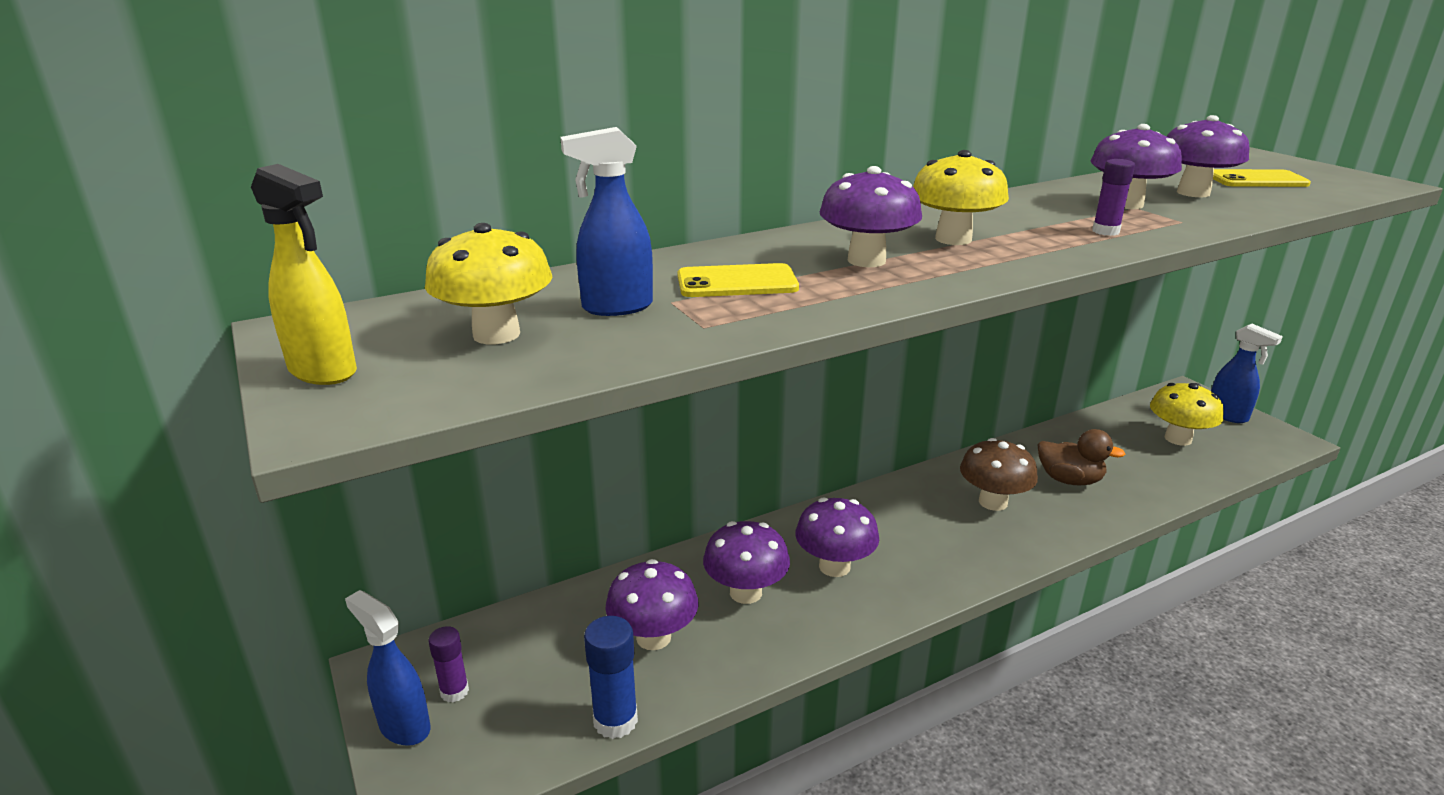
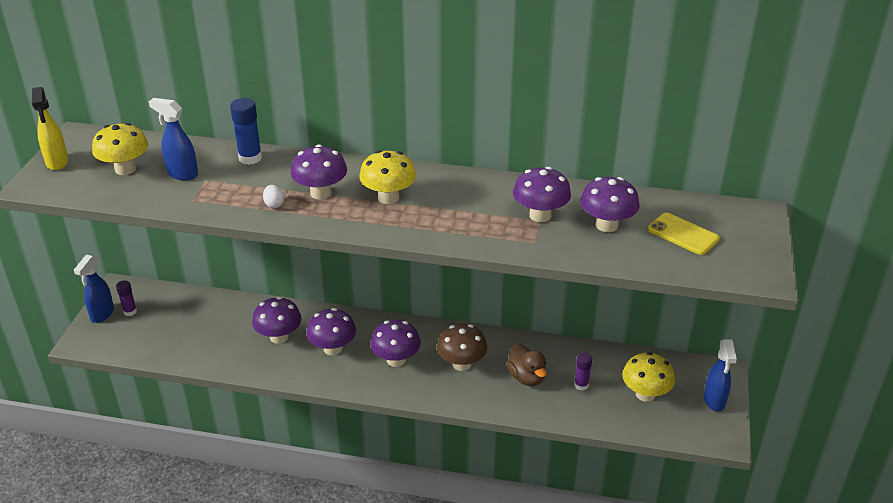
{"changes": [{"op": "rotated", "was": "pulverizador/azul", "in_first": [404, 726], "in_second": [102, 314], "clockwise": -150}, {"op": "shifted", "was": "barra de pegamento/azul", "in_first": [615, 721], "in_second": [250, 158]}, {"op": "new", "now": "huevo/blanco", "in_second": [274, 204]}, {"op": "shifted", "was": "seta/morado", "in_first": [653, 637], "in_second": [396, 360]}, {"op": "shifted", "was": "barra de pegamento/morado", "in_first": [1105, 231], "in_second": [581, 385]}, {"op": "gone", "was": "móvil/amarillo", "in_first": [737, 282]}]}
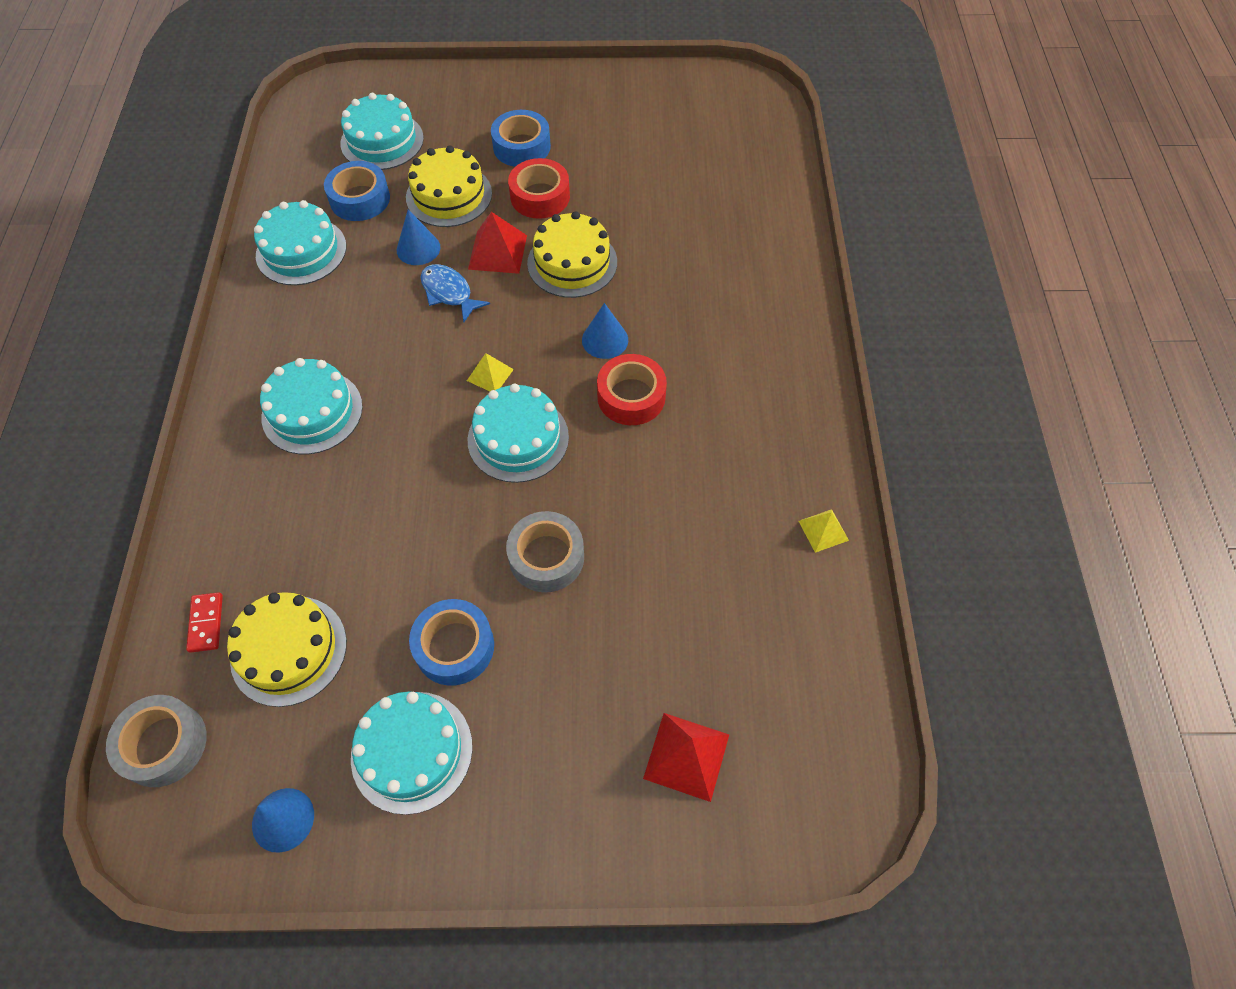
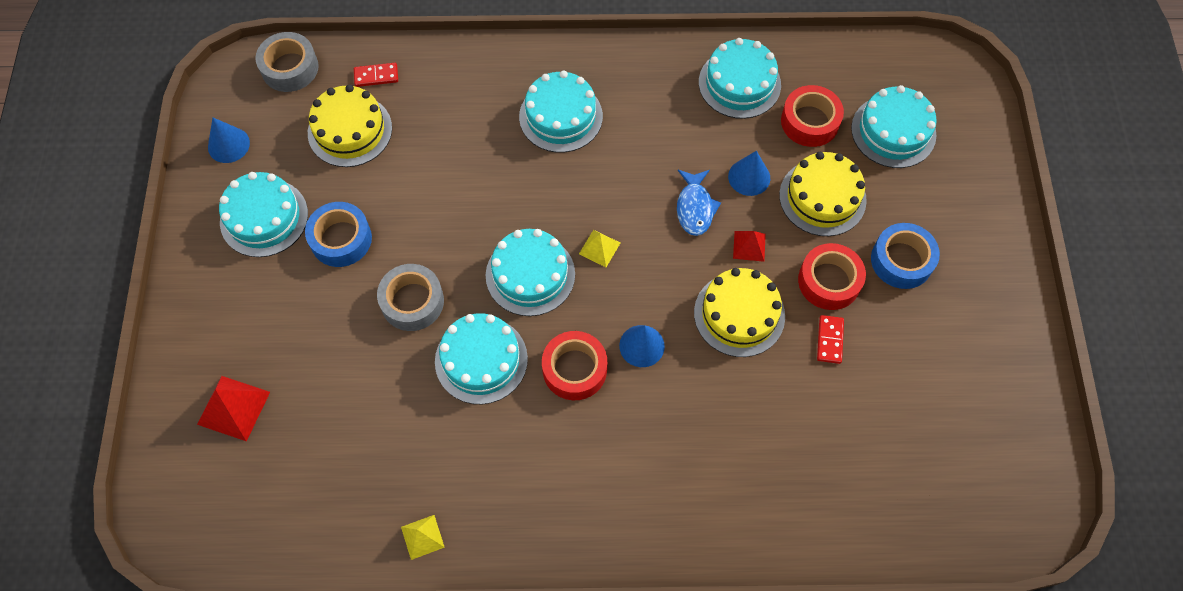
{"changes": [{"op": "new", "now": "tarta/turquesa", "in_second": [481, 360]}, {"op": "rotated", "was": "pez/azul", "in_first": [449, 293], "in_second": [695, 208], "clockwise": 135}, {"op": "scaled", "was": "pirámide/rojo", "in_first": [497, 252], "in_second": [749, 246], "ratio": 0.61}, {"op": "repainted", "was": "cinta adhesiva/azul", "now": "cinta adhesiva/rojo", "in_first": [360, 199], "in_second": [810, 122]}, {"op": "new", "now": "ficha de dominó/rojo", "in_second": [829, 340]}]}
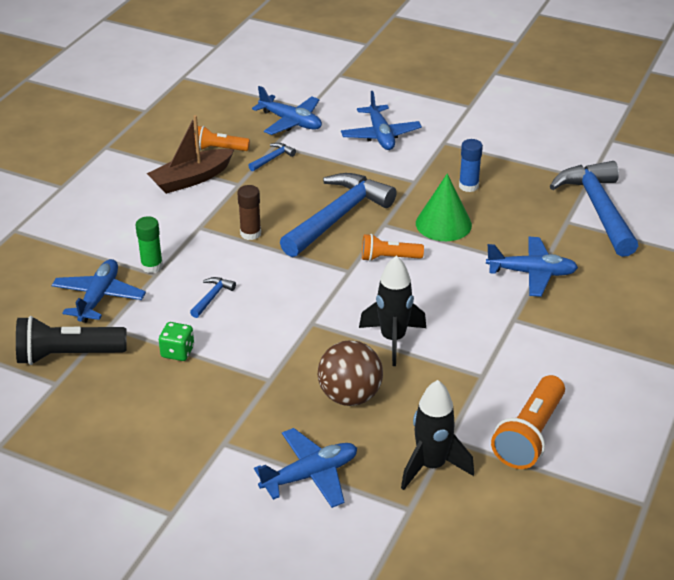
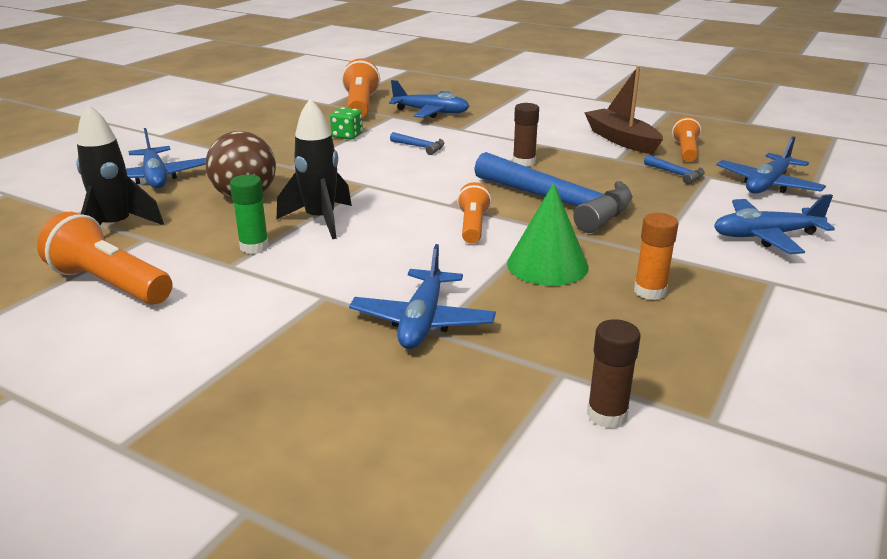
{"changes": [{"op": "shifted", "was": "barra de pegamento/verde", "in_first": [152, 266], "in_second": [254, 247]}, {"op": "repainted", "was": "lámpara de mano/negro", "now": "lámpara de mano/naranja", "in_first": [68, 355], "in_second": [360, 106]}, {"op": "swapped", "was": "martillo/azul", "now": "barra de pegamento/marrón", "in_first": [597, 208], "in_second": [607, 415]}, {"op": "repainted", "was": "barra de pegamento/azul", "now": "barra de pegamento/naranja", "in_first": [468, 186], "in_second": [650, 291]}]}
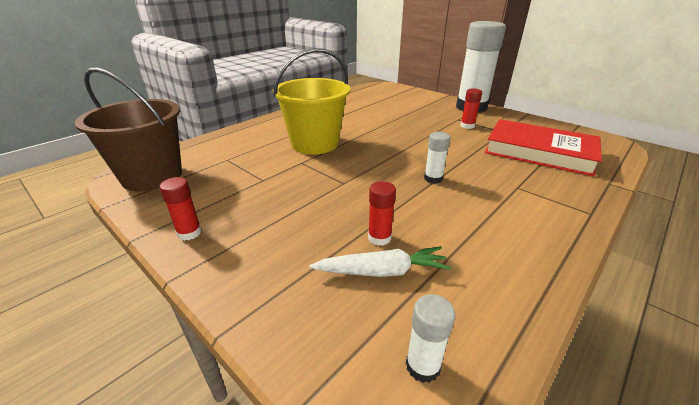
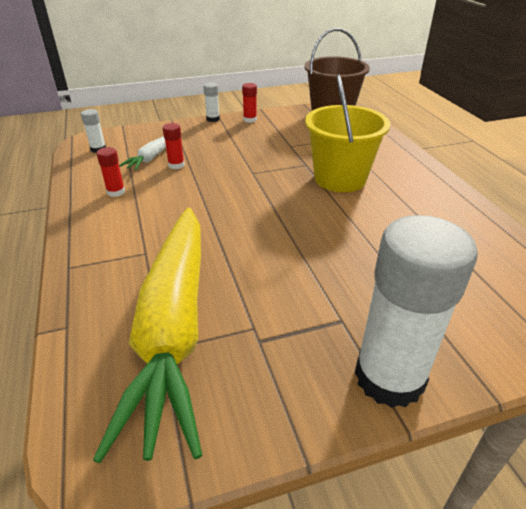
{"changes": [{"op": "swapped", "was": "libro/rojo", "now": "zanahoria/amarillo", "in_first": [539, 152], "in_second": [174, 327]}, {"op": "shifted", "was": "barra de pegamento/rojo", "in_first": [467, 126], "in_second": [116, 192]}, {"op": "shifted", "was": "barra de pegamento/blanco", "in_first": [433, 178], "in_second": [213, 119]}]}
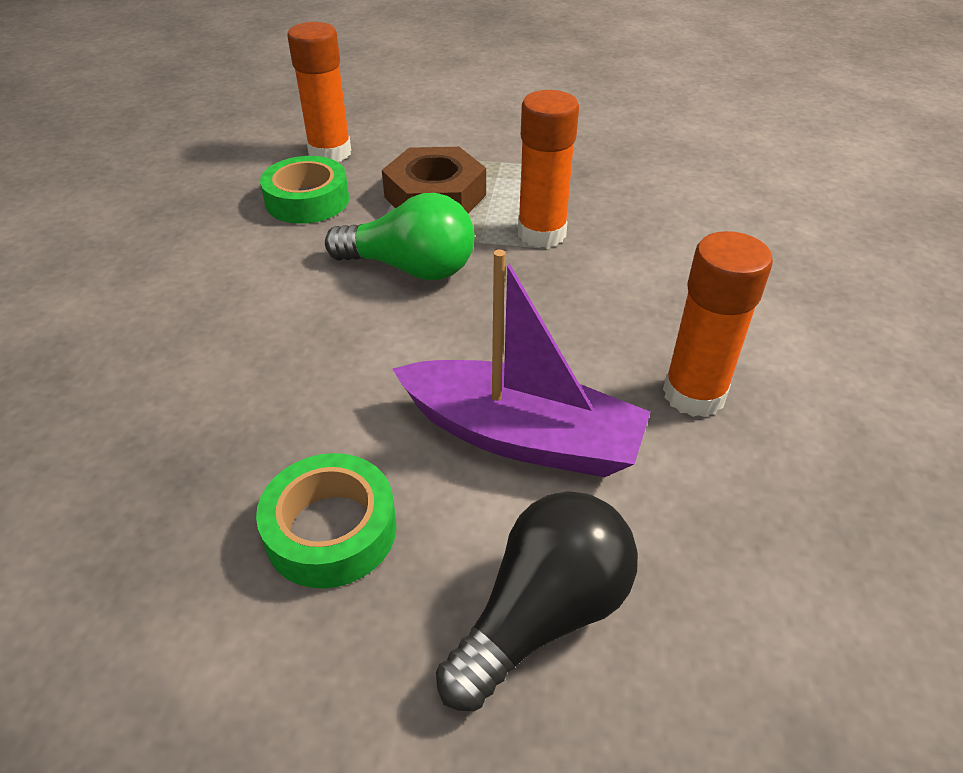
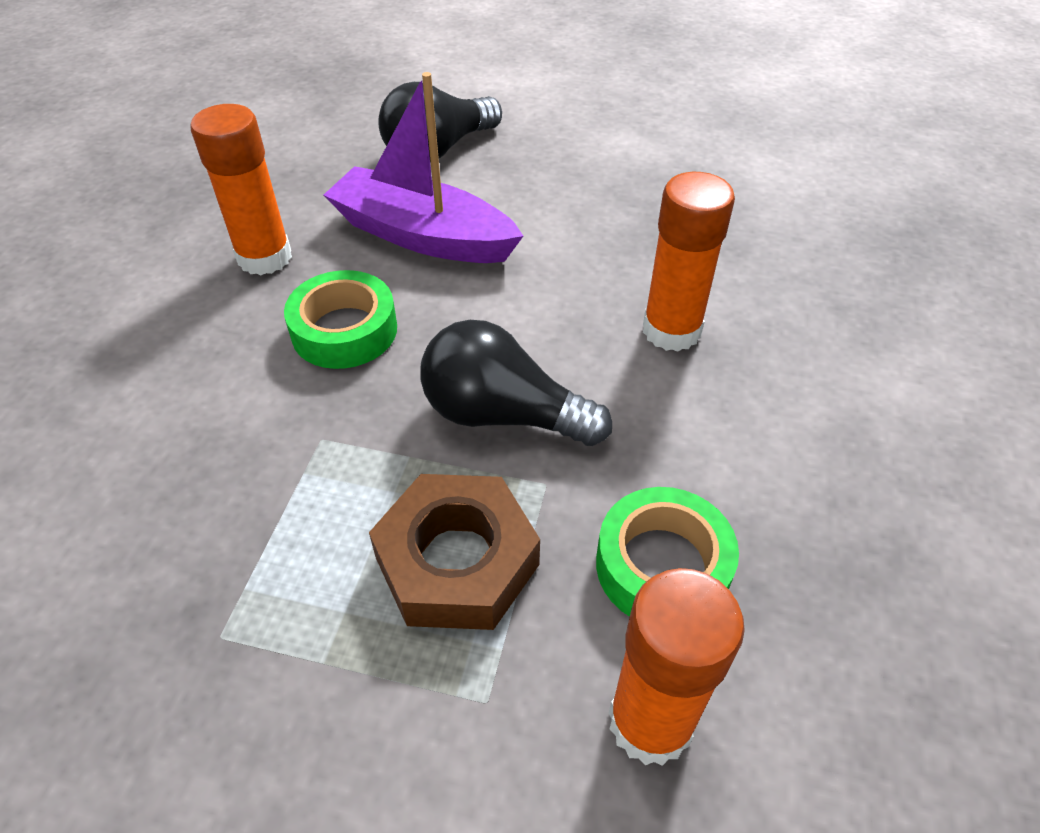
{"changes": [{"op": "shifted", "was": "cinta adhesiva/verde", "in_first": [331, 530], "in_second": [344, 330]}, {"op": "repainted", "was": "bombilla/verde", "now": "bombilla/negro", "in_first": [411, 268], "in_second": [503, 415]}, {"op": "shifted", "was": "barra de pegamento/naranja", "in_first": [541, 233], "in_second": [671, 330]}]}
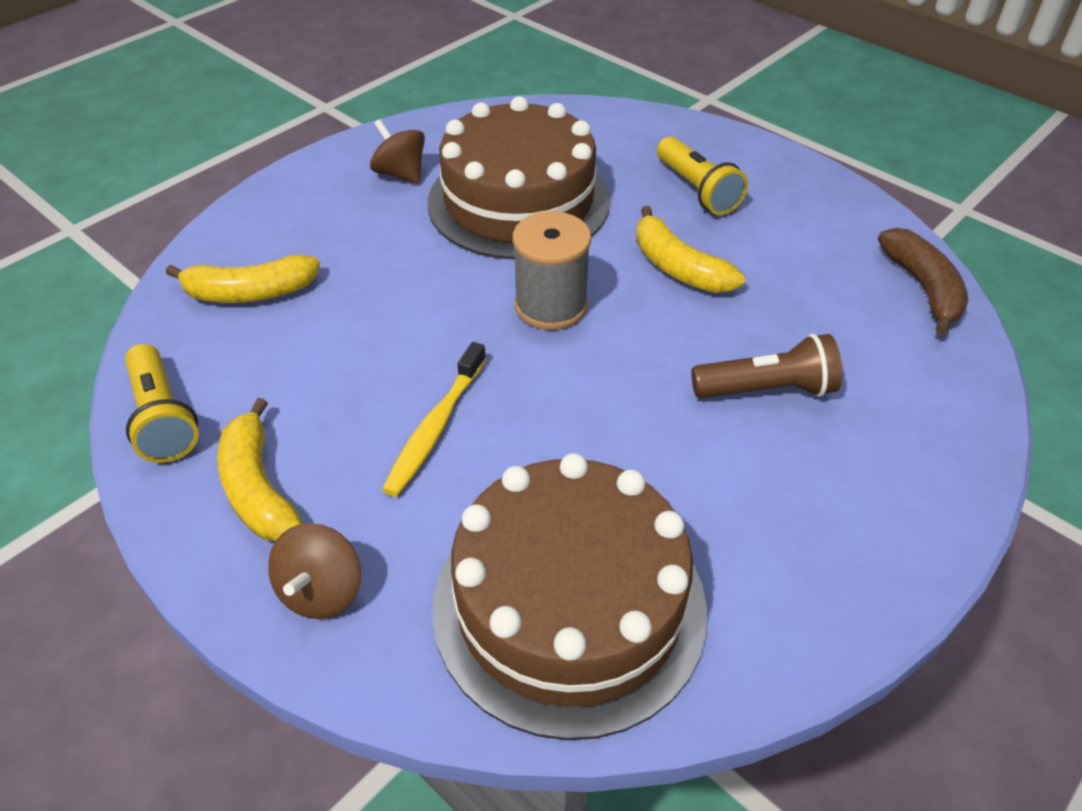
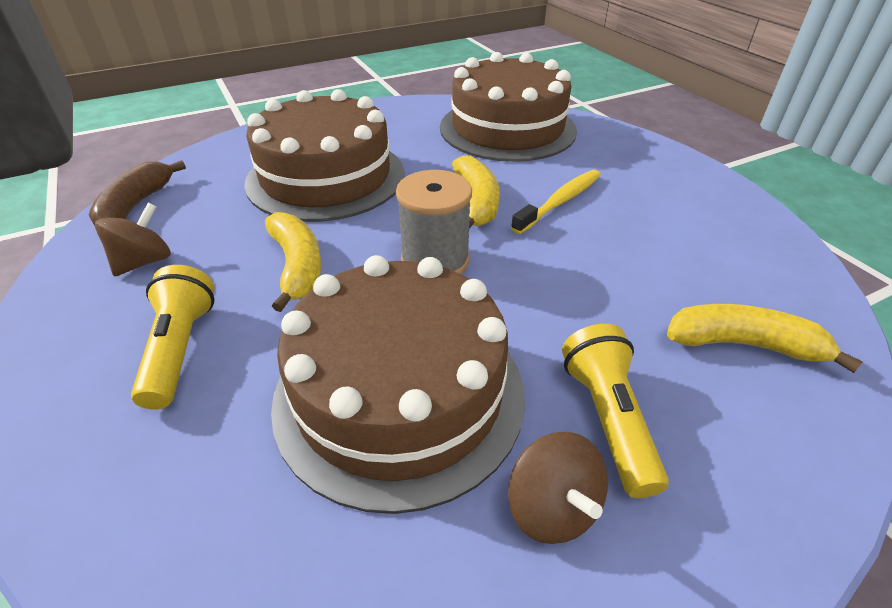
{"changes": [{"op": "shifted", "was": "peonza/marrón", "in_first": [321, 591], "in_second": [144, 262]}, {"op": "swapped", "was": "lámpara de mano/marrón", "now": "tarta/marrón", "in_first": [767, 389], "in_second": [326, 177]}, {"op": "shifted", "was": "plátano/amarillo", "in_first": [258, 488], "in_second": [476, 202]}, {"op": "shifted", "was": "lámpara de mano/amarillo", "in_first": [163, 418], "in_second": [608, 418]}]}
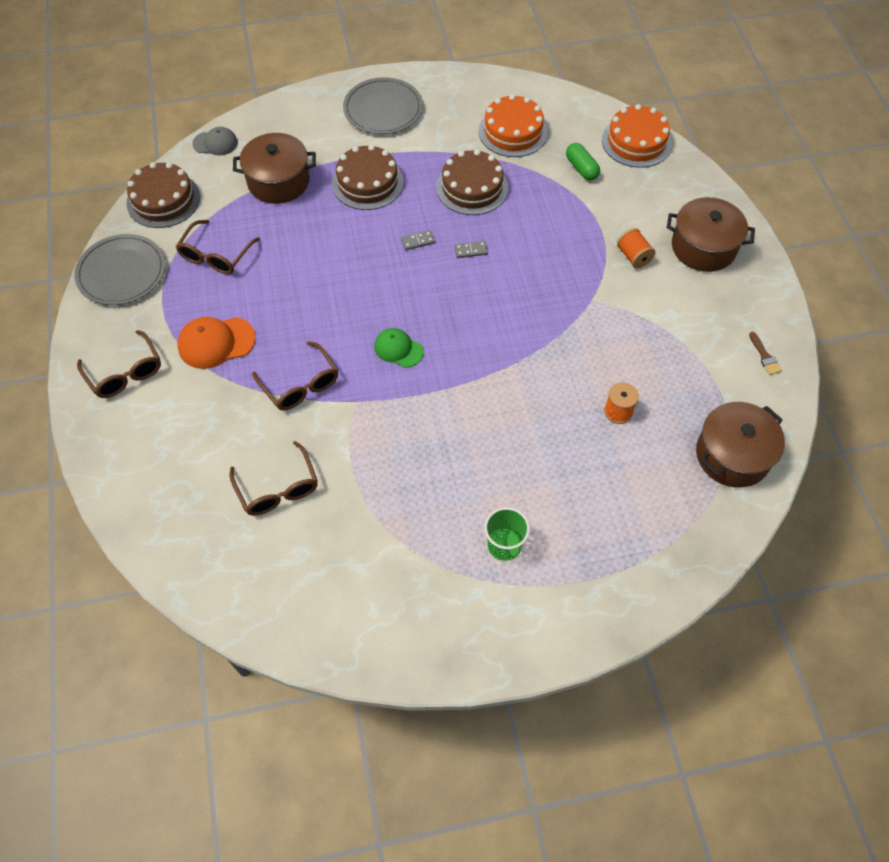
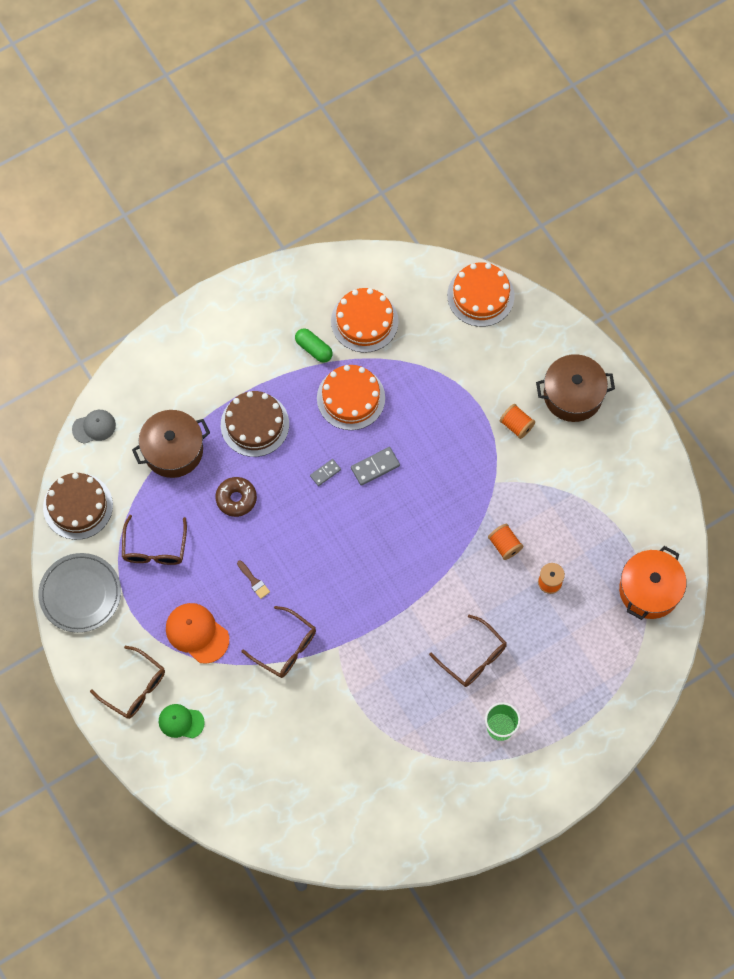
{"changes": [{"op": "shifted", "was": "gorra/verde", "in_first": [398, 349], "in_second": [181, 722]}, {"op": "rotated", "was": "gorra/naranja", "in_first": [216, 342], "in_second": [197, 633], "clockwise": 75}, {"op": "new", "now": "rosquilla/marrón", "in_second": [236, 499]}, {"op": "shifted", "was": "pincel/marrón", "in_first": [765, 356], "in_second": [254, 581]}, {"op": "shifted", "was": "cápsula/verde", "in_first": [581, 168], "in_second": [313, 349]}, {"op": "repainted", "was": "tarta/marrón", "now": "tarta/naranja", "in_first": [472, 187], "in_second": [351, 398]}, {"op": "scaled", "was": "ficha de dominó/gris", "in_first": [471, 250], "in_second": [375, 467], "ratio": 1.56}, {"op": "shifted", "was": "gafas/marrón", "in_first": [278, 489], "in_second": [473, 657]}, {"op": "new", "now": "carrete/naranja", "in_second": [504, 545]}, {"op": "repainted", "was": "olla/marrón", "now": "olla/naranja", "in_first": [732, 455], "in_second": [649, 590]}, {"op": "gone", "was": "plato/gris", "in_first": [383, 109]}]}
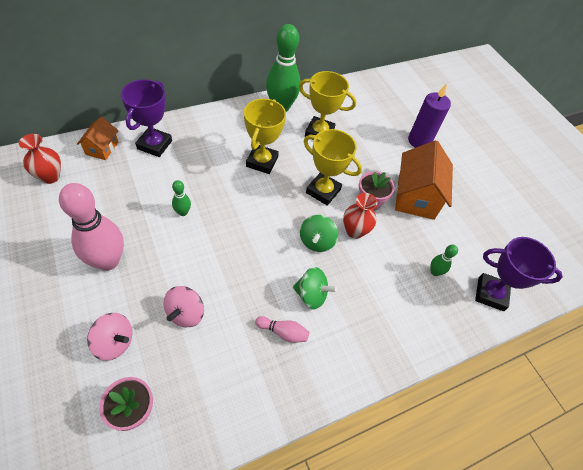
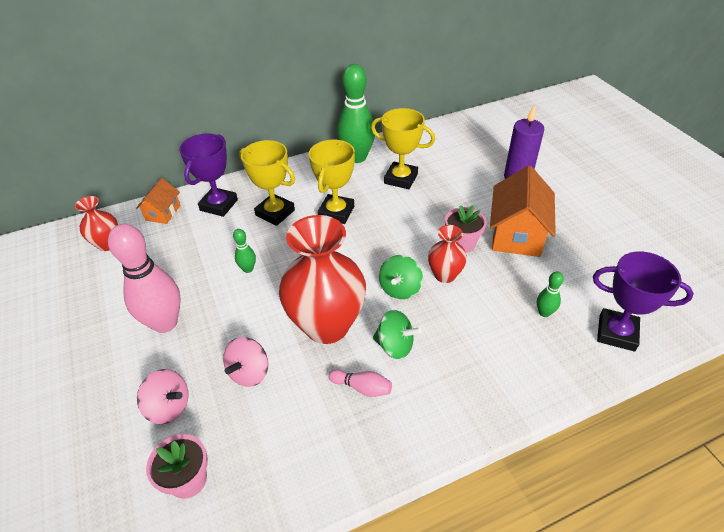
{"changes": [{"op": "shifted", "was": "trofeo/amarillo", "in_first": [323, 191], "in_second": [275, 213]}, {"op": "new", "now": "florero/rojo", "in_second": [327, 325]}]}
